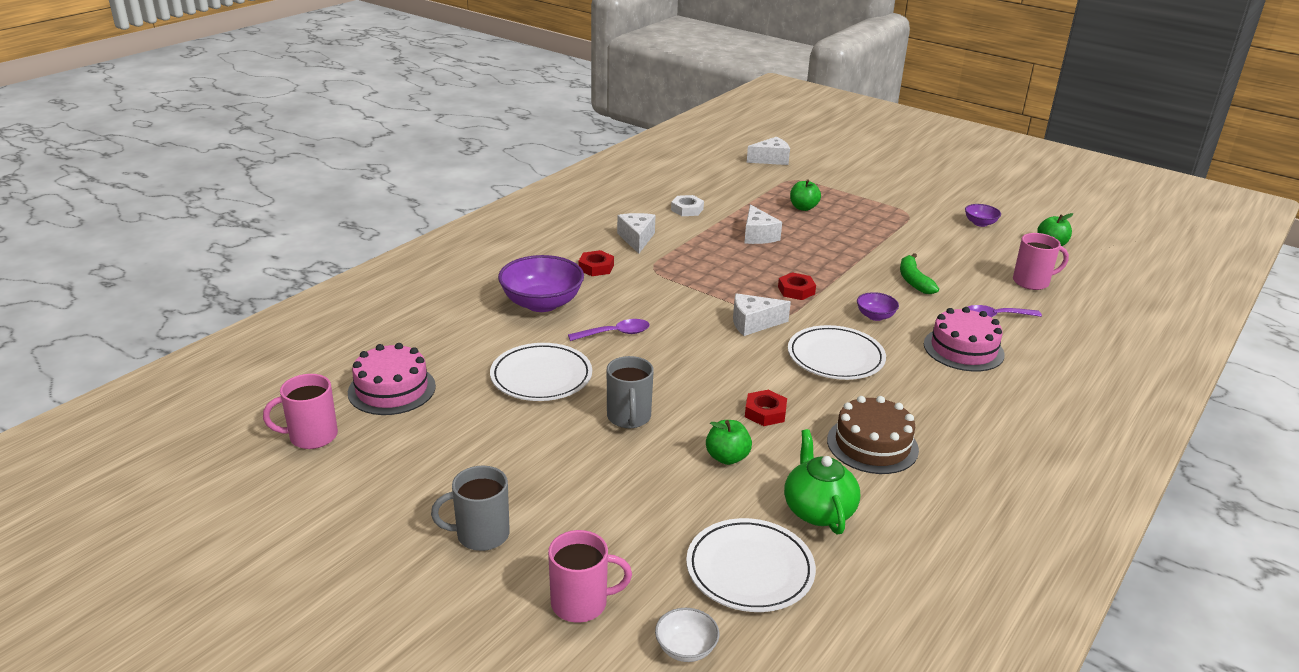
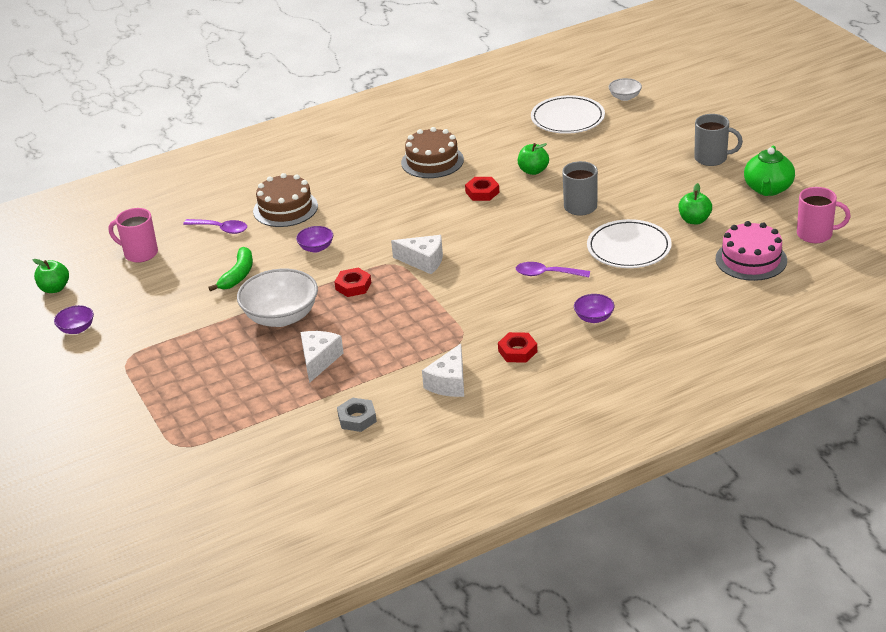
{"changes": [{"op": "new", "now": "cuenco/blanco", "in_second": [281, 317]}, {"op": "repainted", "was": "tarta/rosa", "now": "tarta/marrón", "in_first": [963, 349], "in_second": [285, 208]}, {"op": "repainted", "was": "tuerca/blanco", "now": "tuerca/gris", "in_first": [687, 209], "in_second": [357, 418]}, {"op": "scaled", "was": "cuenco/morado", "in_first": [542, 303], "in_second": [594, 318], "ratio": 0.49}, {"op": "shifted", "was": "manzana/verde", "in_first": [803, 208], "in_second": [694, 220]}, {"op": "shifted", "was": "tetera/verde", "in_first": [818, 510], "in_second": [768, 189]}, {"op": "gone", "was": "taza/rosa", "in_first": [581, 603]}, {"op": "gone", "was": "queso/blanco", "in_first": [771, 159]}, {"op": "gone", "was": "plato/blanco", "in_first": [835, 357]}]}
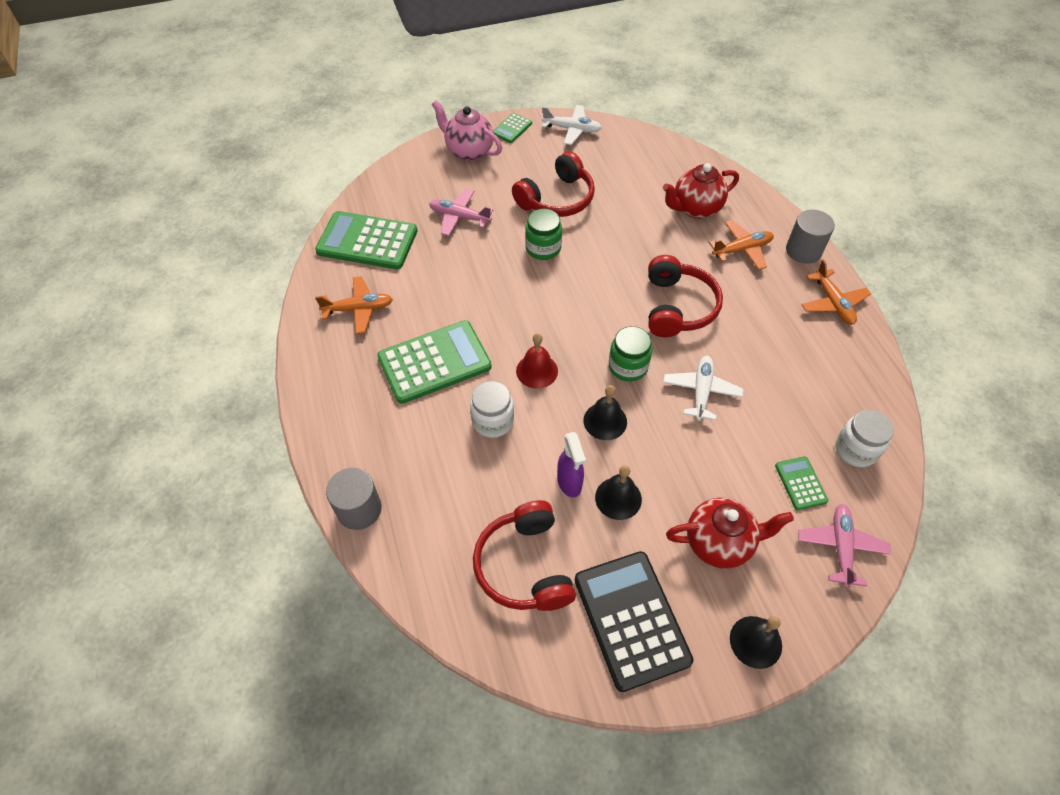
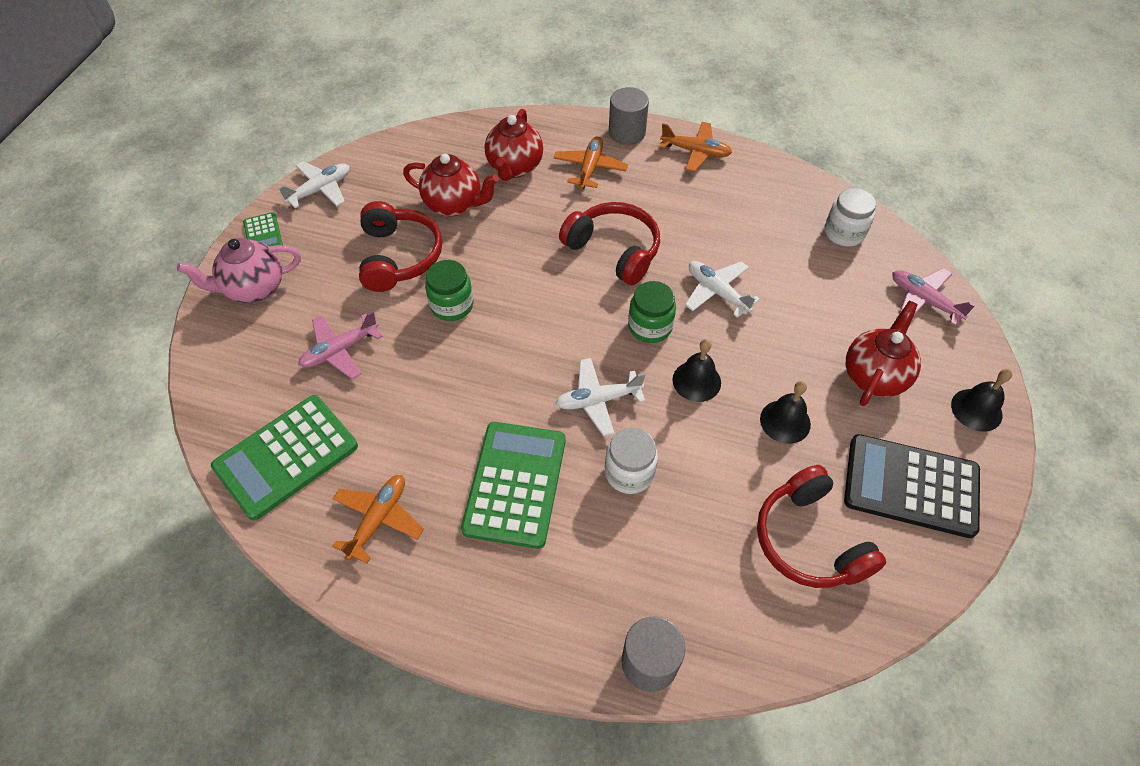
{"changes": [{"op": "new", "now": "tetera/rojo", "in_second": [454, 205]}, {"op": "swapped", "was": "campana/rojo", "now": "avión/blanco", "in_first": [537, 371], "in_second": [598, 400]}, {"op": "rotated", "was": "auriculares/rojo", "in_first": [525, 566], "in_second": [810, 540], "clockwise": 45}, {"op": "gone", "was": "pulverizador/morado", "in_first": [569, 483]}, {"op": "gone", "was": "calculadora/verde", "in_first": [800, 483]}]}
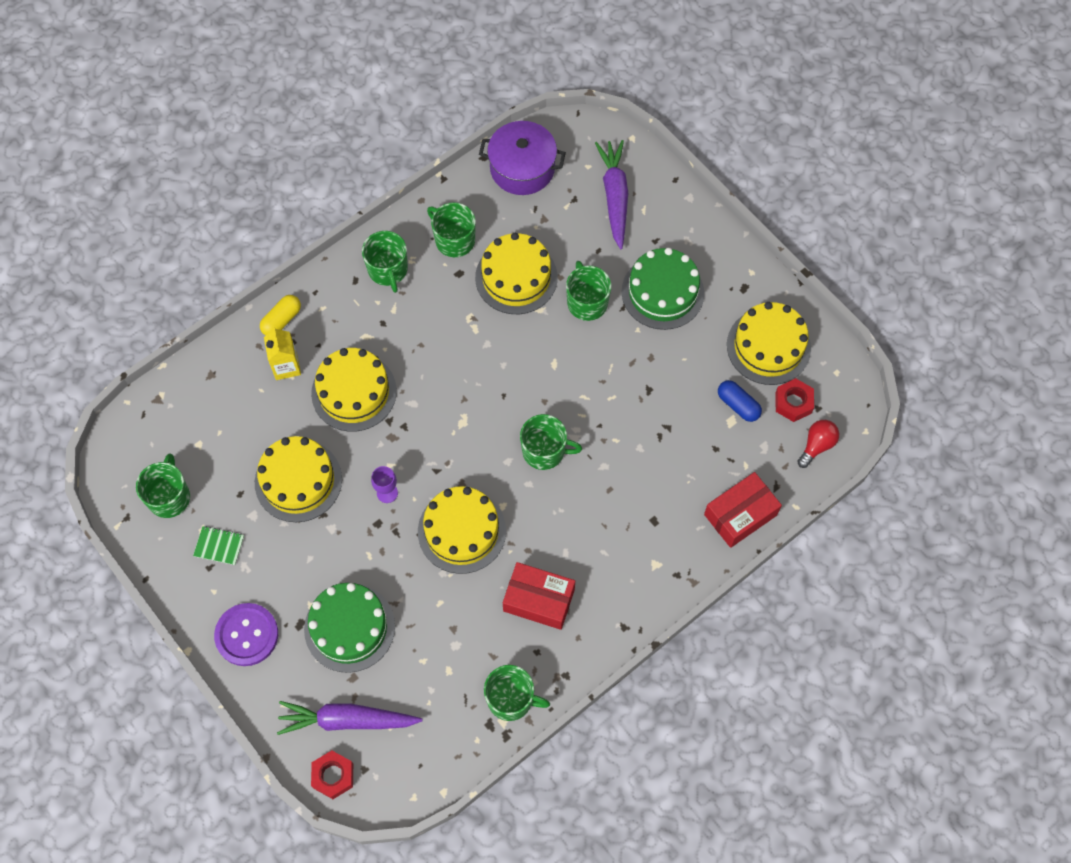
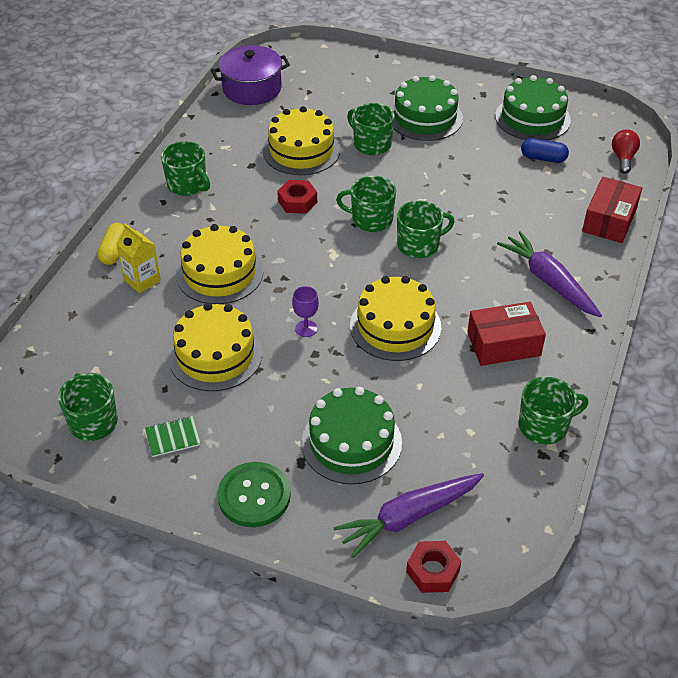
{"changes": [{"op": "repainted", "was": "botón/morado", "now": "botón/verde", "in_first": [247, 635], "in_second": [254, 496]}, {"op": "shifted", "was": "tuerca/rojo", "in_first": [793, 403], "in_second": [297, 202]}, {"op": "shifted", "was": "taza/verde", "in_first": [454, 240], "in_second": [371, 219]}, {"op": "repainted", "was": "tarta/amarillo", "now": "tarta/verde", "in_first": [768, 346], "in_second": [532, 118]}, {"op": "shifted", "was": "zanahoria/morado", "in_first": [614, 196], "in_second": [548, 281]}]}
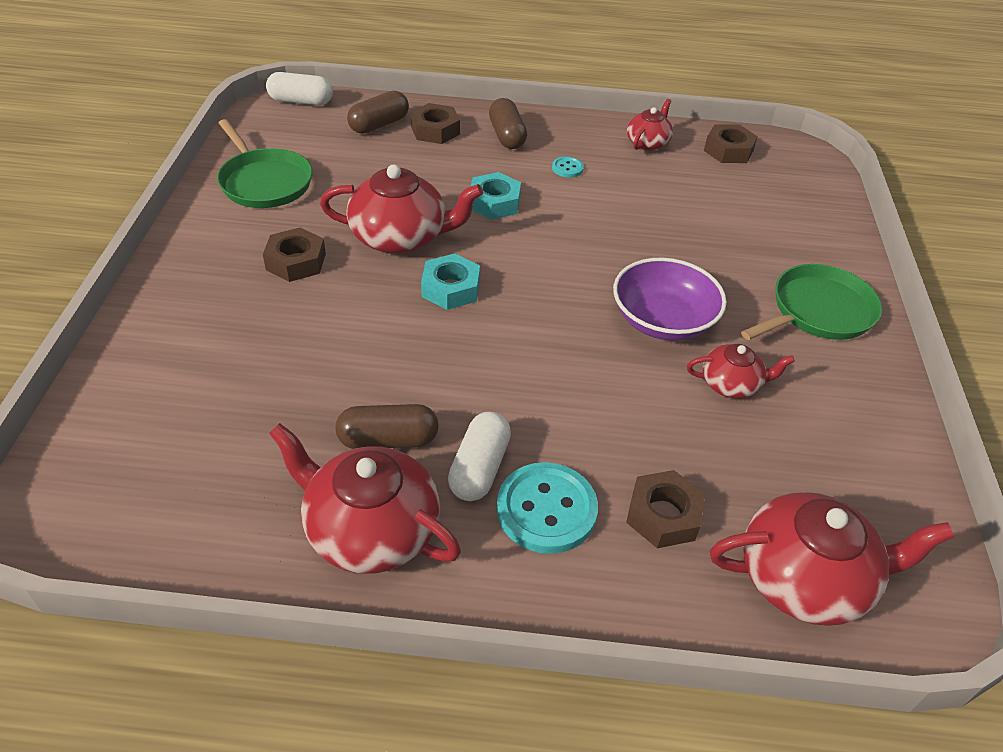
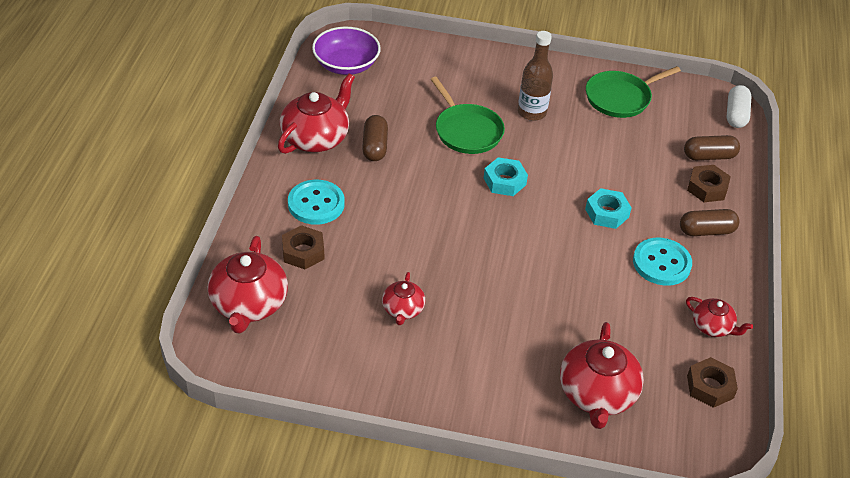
{"changes": [{"op": "shifted", "was": "cuenco/morado", "in_first": [663, 320], "in_second": [346, 65]}, {"op": "shifted", "was": "sartén/verde", "in_first": [818, 311], "in_second": [466, 131]}, {"op": "swapped", "was": "tuerca/marrón", "now": "botella/marrón", "in_first": [296, 261], "in_second": [532, 112]}, {"op": "shifted", "was": "tetera/rojo", "in_first": [400, 237], "in_second": [597, 394]}, {"op": "scaled", "was": "botón/turquesa", "in_first": [567, 168], "in_second": [661, 263], "ratio": 2.13}, {"op": "rotated", "was": "cápsula/marrón", "in_first": [379, 125], "in_second": [709, 156], "clockwise": -60}, {"op": "gone", "was": "cápsula/blanco", "in_first": [479, 468]}]}
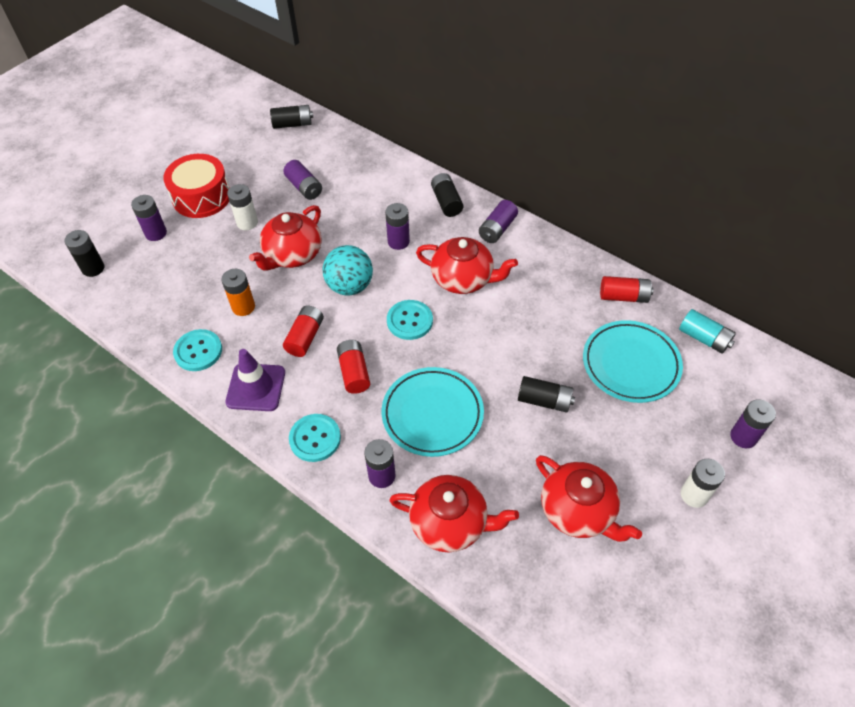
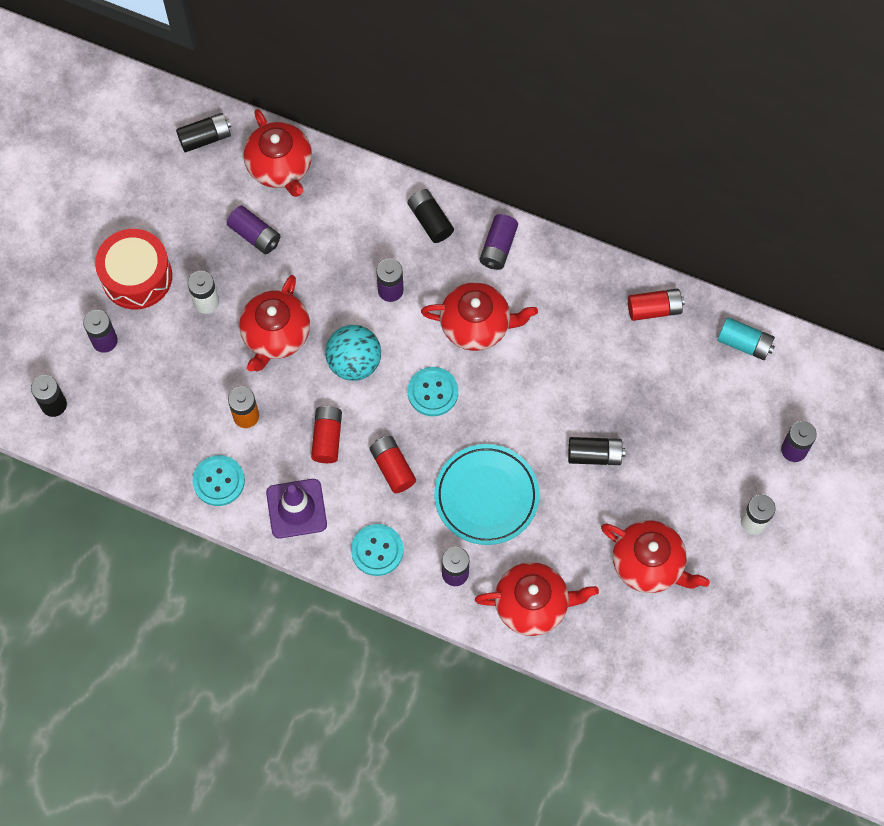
{"changes": [{"op": "new", "now": "tetera/rojo", "in_second": [280, 166]}, {"op": "gone", "was": "plato/turquesa", "in_first": [630, 364]}]}
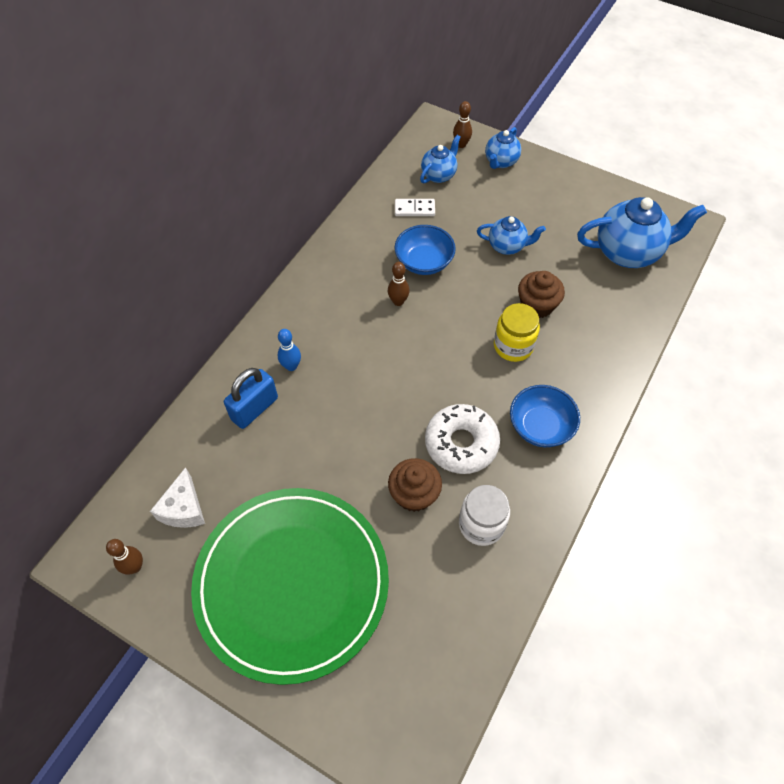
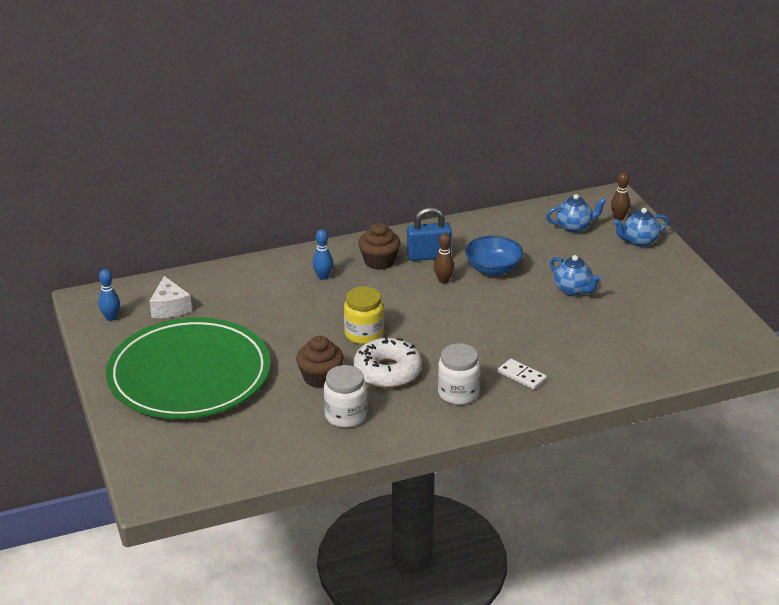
{"changes": [{"op": "repainted", "was": "bolo/marrón", "now": "bolo/azul", "in_first": [135, 567], "in_second": [111, 317]}, {"op": "rotated", "was": "queso/blanco", "in_first": [184, 508], "in_second": [170, 308], "clockwise": -60}, {"op": "shifted", "was": "tarro/amarillo", "in_first": [513, 346], "in_second": [364, 334]}, {"op": "shifted", "was": "magdalena/marrón", "in_first": [537, 305], "in_second": [379, 261]}, {"op": "shifted", "was": "candado/azul", "in_first": [254, 408], "in_second": [428, 256]}, {"op": "swapped", "was": "cuenco/azul", "now": "tarro/blanco", "in_first": [540, 426], "in_second": [458, 393]}, {"op": "shifted", "was": "ficha de dominó/blanco", "in_first": [414, 209], "in_second": [522, 376]}, {"op": "gone", "was": "tetera/azul", "in_first": [628, 252]}]}
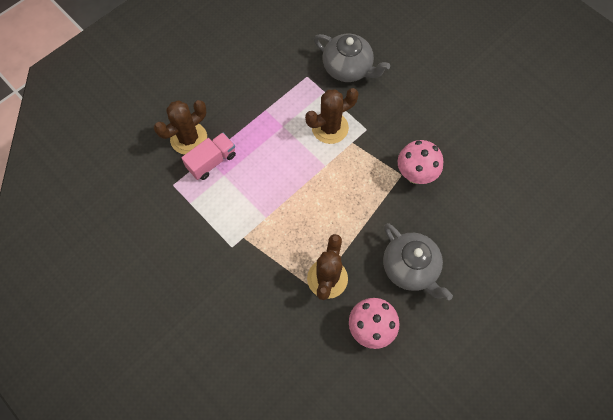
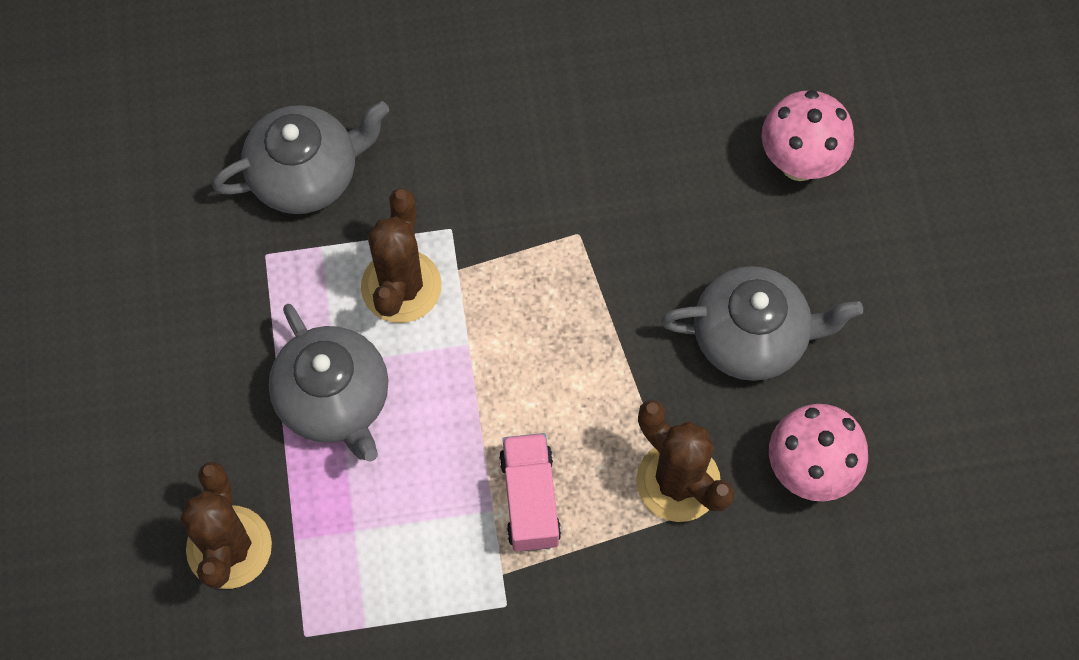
{"changes": [{"op": "new", "now": "tetera/gris", "in_second": [335, 400]}, {"op": "shifted", "was": "camión/rosa", "in_first": [212, 161], "in_second": [530, 500]}, {"op": "shifted", "was": "seta/rosa", "in_first": [415, 174], "in_second": [799, 163]}]}
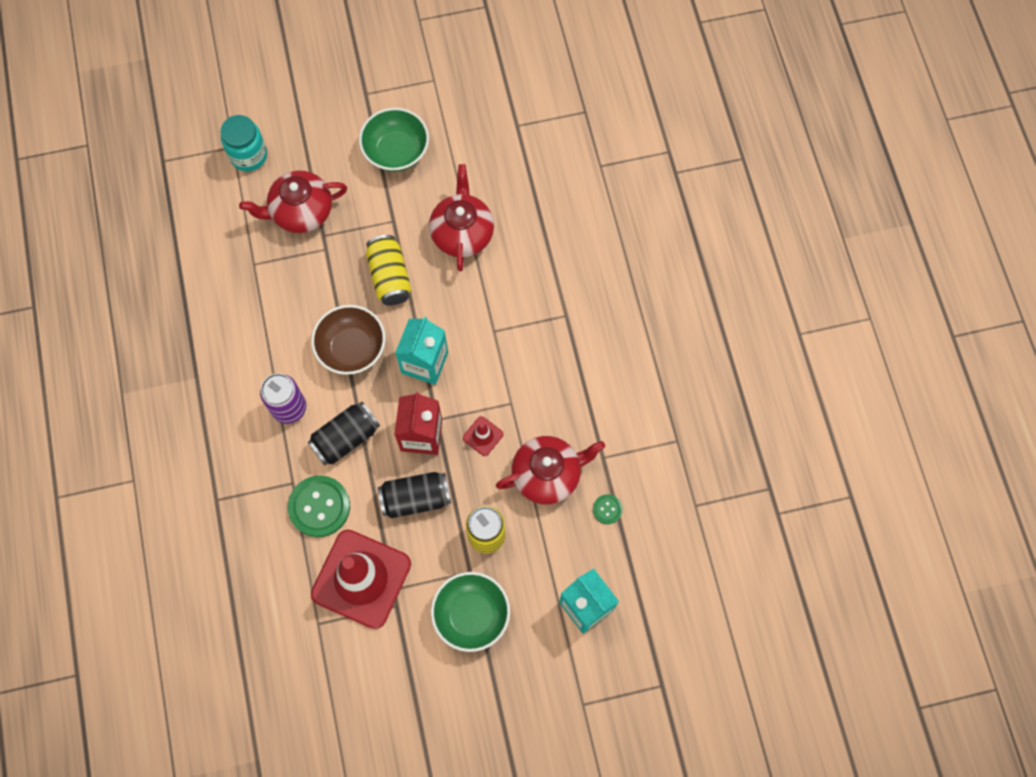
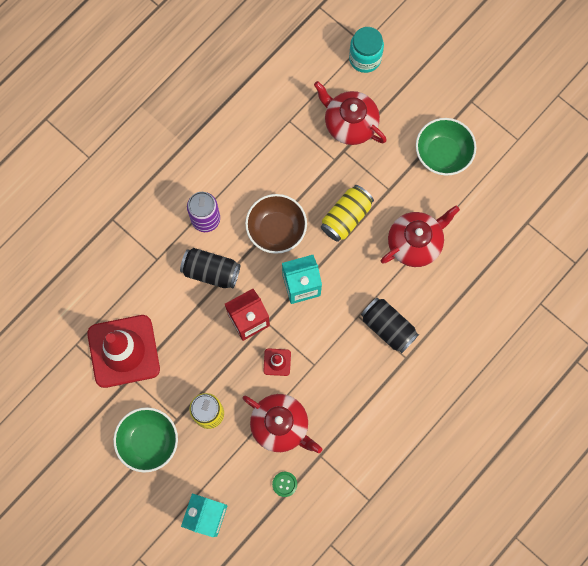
{"changes": [{"op": "shifted", "was": "lata/negro", "in_first": [415, 498], "in_second": [388, 327]}, {"op": "gone", "was": "botón/verde", "in_first": [319, 507]}]}
